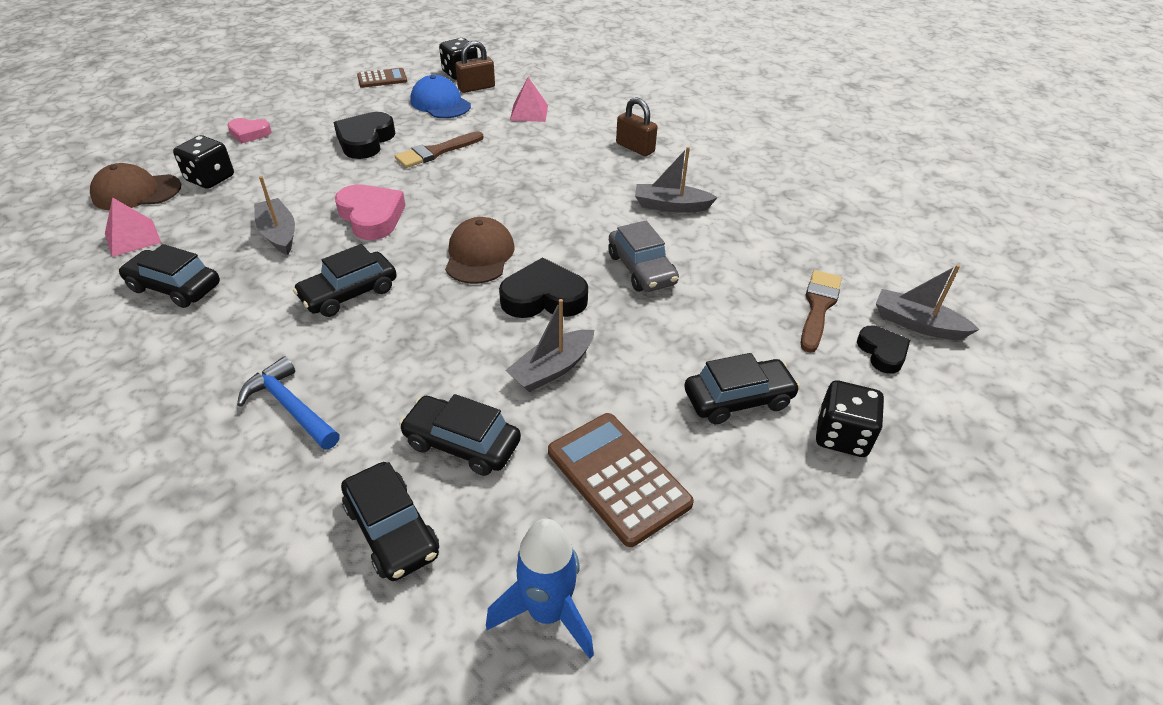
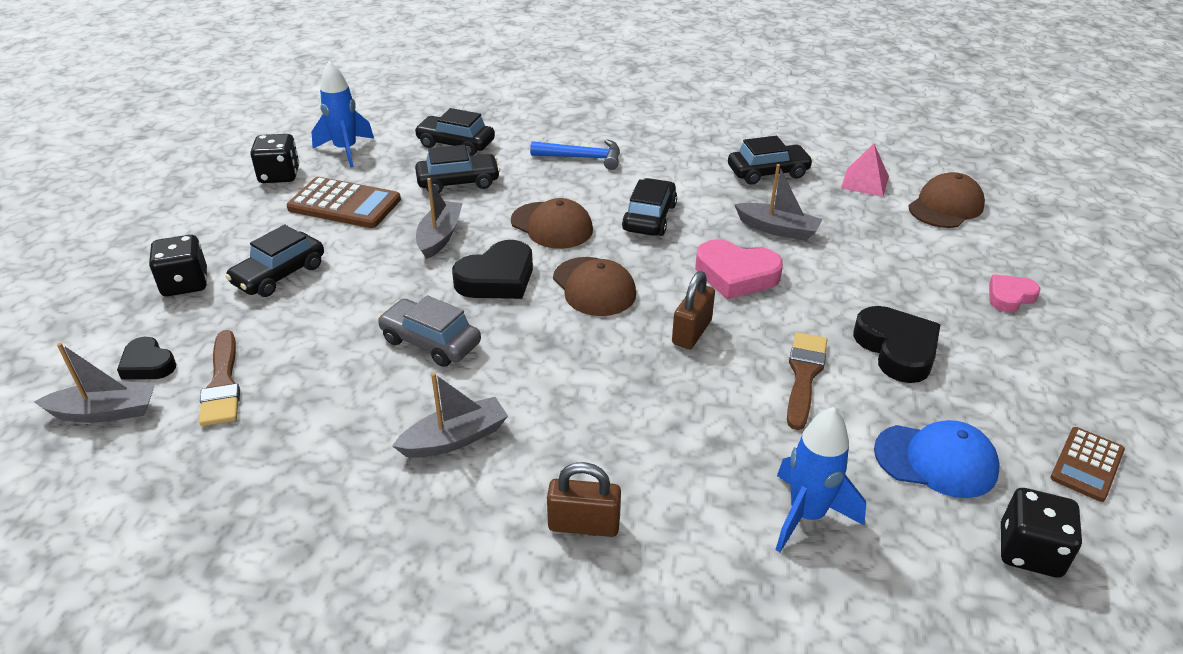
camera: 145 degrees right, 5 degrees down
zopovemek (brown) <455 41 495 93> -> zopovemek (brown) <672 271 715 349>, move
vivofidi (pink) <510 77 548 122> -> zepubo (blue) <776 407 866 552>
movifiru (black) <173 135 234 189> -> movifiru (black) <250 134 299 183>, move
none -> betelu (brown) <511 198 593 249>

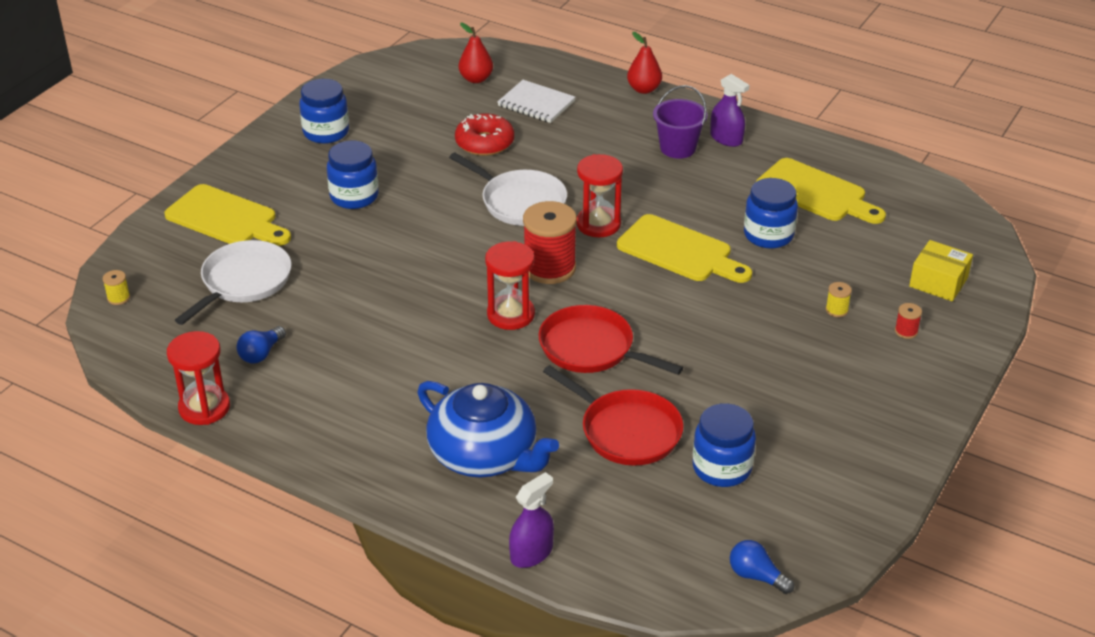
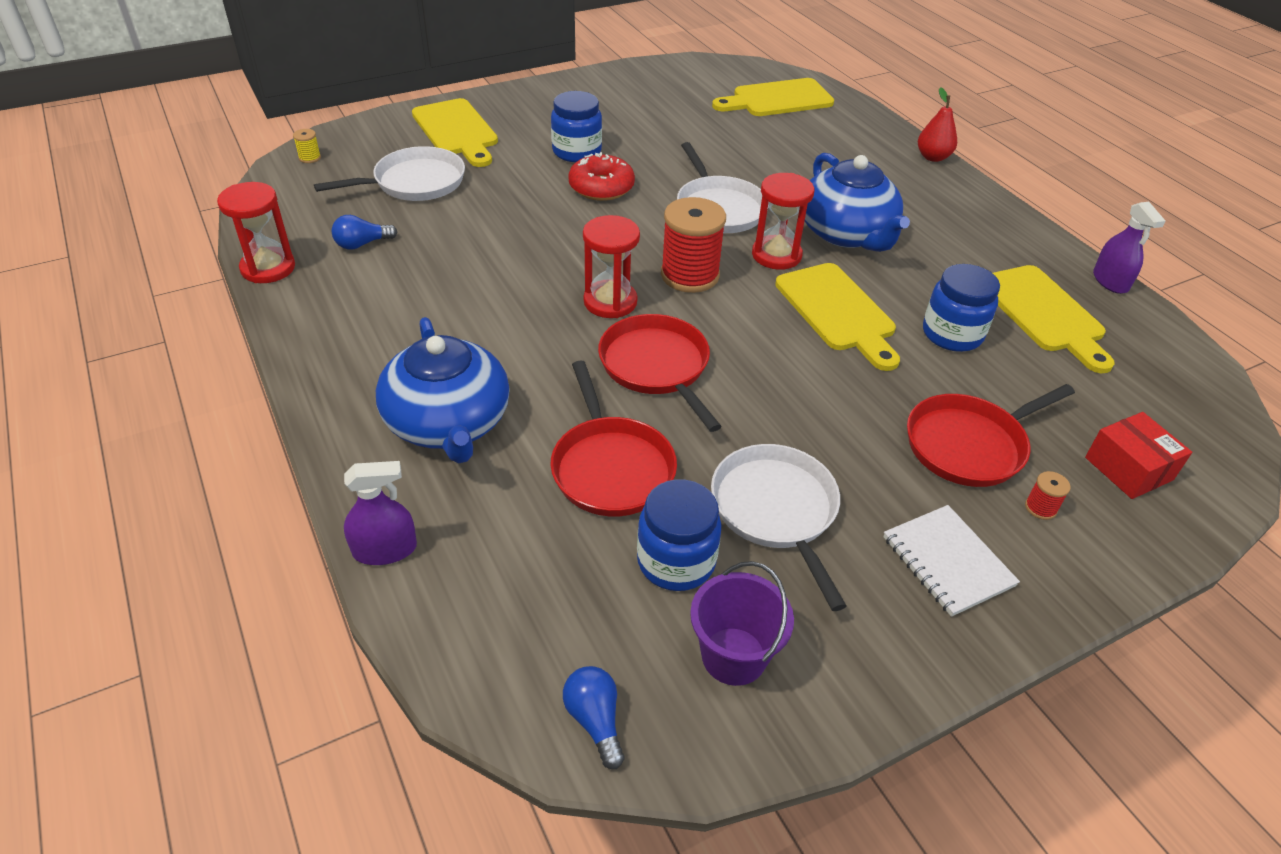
camera: 30 degrees right, 5 degrees up
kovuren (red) <458 23 493 83> -> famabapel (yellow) <712 78 834 116>
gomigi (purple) <710 74 749 147> -> gomigi (purple) <1093 202 1166 294>, move
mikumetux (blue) <299 79 349 144> -> none
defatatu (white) <497 80 575 123> -> defatatu (white) <883 505 1020 617>, move
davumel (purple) <653 85 708 159> -> davumel (purple) <690 561 794 686>, move
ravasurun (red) <455 114 514 156> -> ravasurun (red) <568 152 635 201>, move
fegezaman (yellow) <909 240 973 301> -> fegezaman (red) <1085 412 1192 499>
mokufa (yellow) <826 282 852 317> -> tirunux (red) <907 384 1075 487>
none -> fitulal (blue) <805 153 910 252>
none -> tirunux (white) <711 444 847 611>

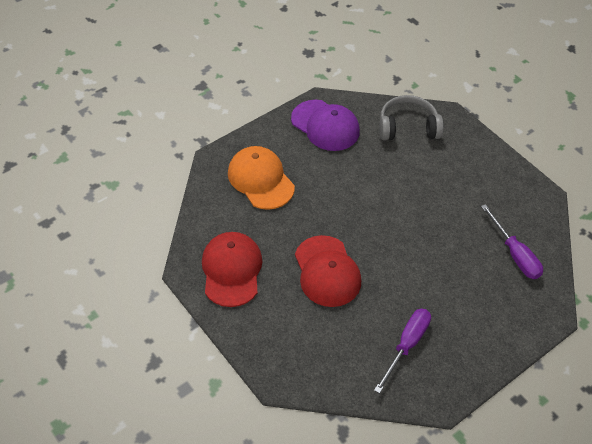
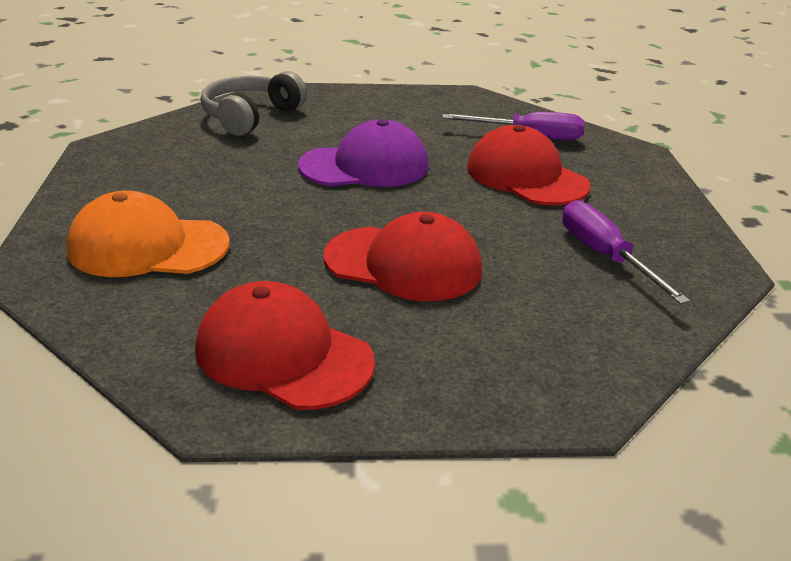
camera: 55 degrees left, 20 degrees down
betelu (purple) <291 100 360 151> -> betelu (purple) <298 119 429 187>, move
none -> betelu (red) <467 125 590 206>

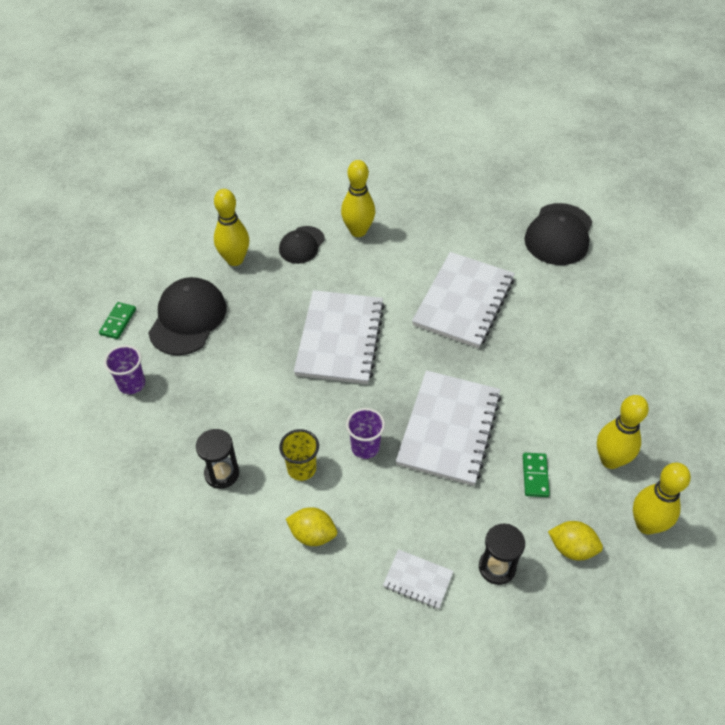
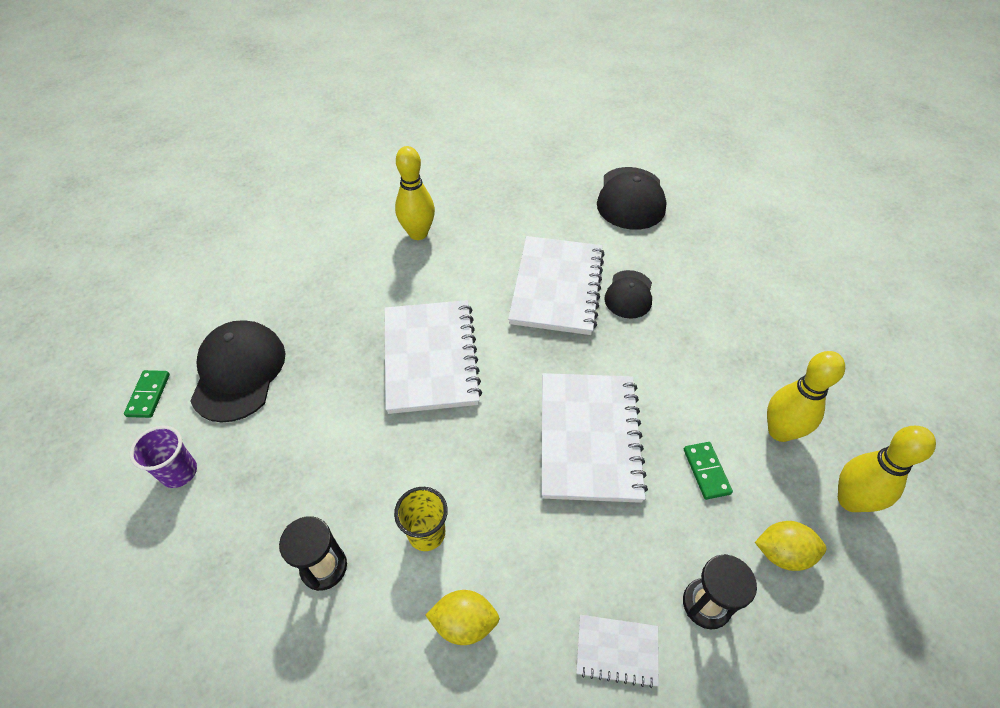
camera: 15 degrees left, 0 degrees up
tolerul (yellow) <214 189 249 266> -> none
betelu (black) <279 226 325 264> -> betelu (black) <605 270 652 319>, move
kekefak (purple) <346 408 385 459> -> none

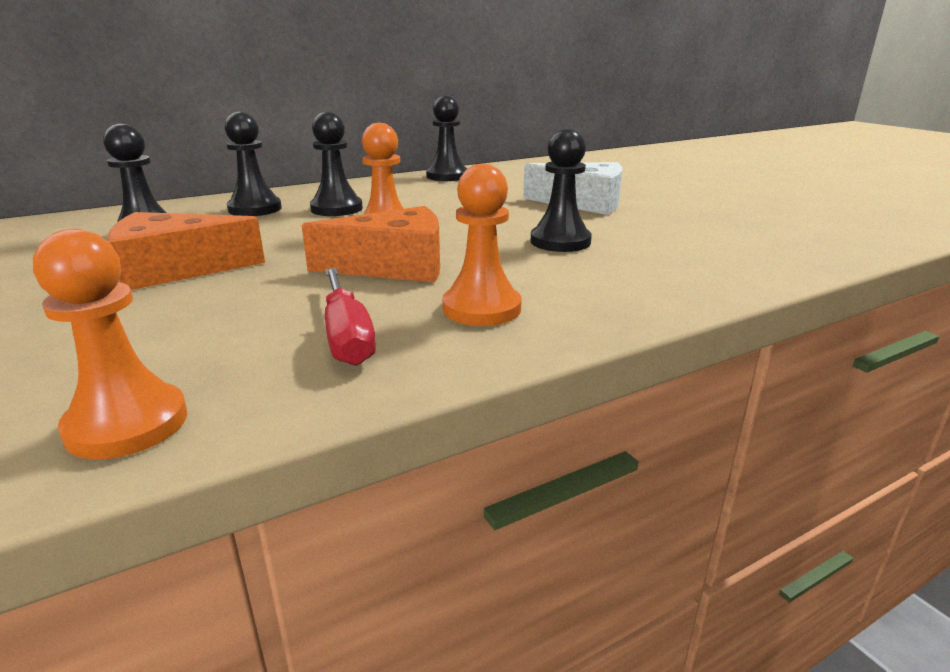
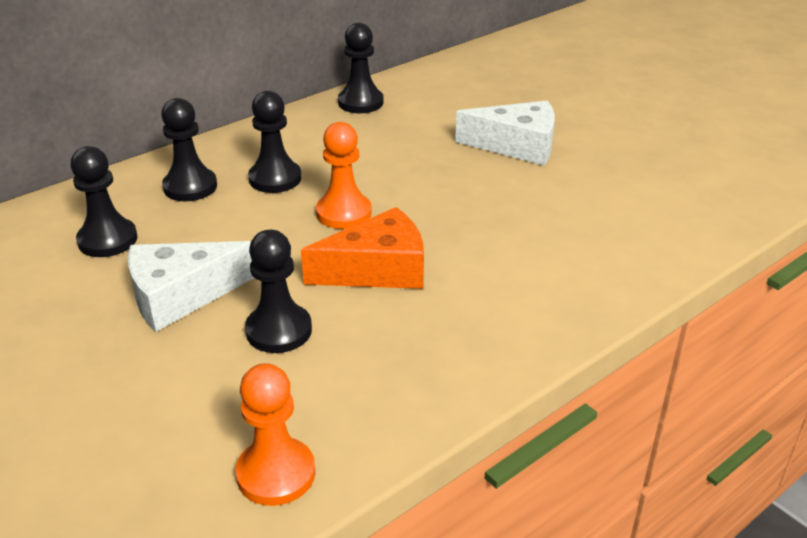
camera: 10 degrees left, 10 degrees up
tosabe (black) <530 128 592 252> -> tosabe (black) <245 230 312 353>, move
tosabe (orange) <442 164 521 326> -> none
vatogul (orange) <108 212 265 290> -> vatogul (white) <128 241 254 332>
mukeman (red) <325 268 376 366> -> none

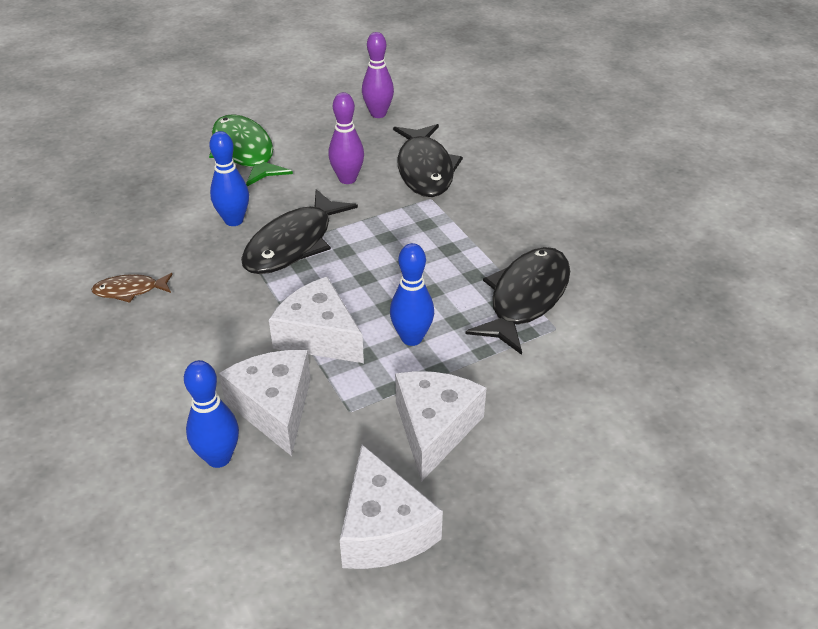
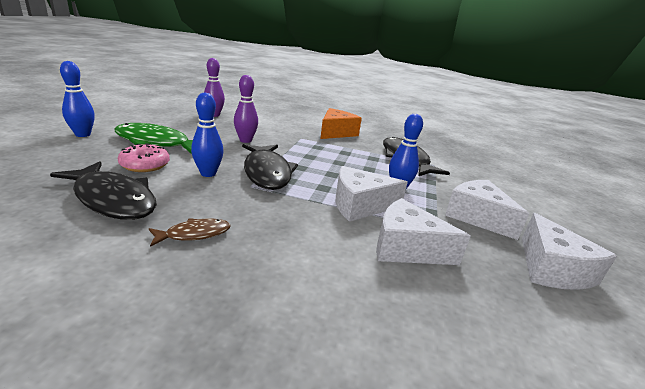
camera: 50 degrees left, 15 degrees down
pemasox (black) <393 124 463 197> -> pemasox (black) <50 161 157 220>, move
pemasox (brown) <91 273 173 303> -> pemasox (brown) <149 218 231 247>, 150 degrees counterclockwise
tolerul (blue) <184 360 239 468> -> tolerul (blue) <60 61 95 137>, move
vatogul (white) <340 444 443 569> -> vatogul (white) <522 213 617 290>, 60 degrees clockwise
none -> vatogul (orange) <320 108 362 139>
none -> ravasurun (pink) <118 144 170 172>

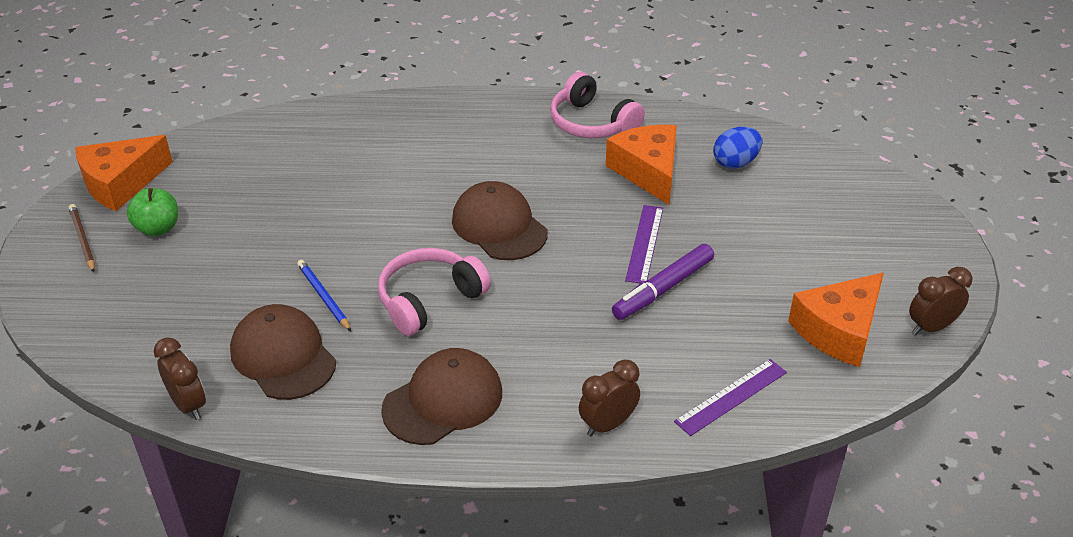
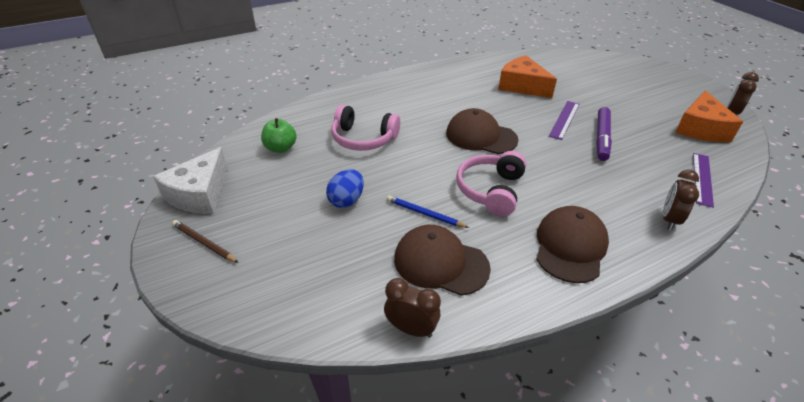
camera: 30 degrees left, 0 degrees up
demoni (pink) <550 72 645 138> -> demoni (pink) <331 105 400 151>, move
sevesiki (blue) <713 127 763 169> -> sevesiki (blue) <326 169 364 208>, move
vatogul (orange) <75 135 173 211> -> vatogul (white) <153 147 228 214>
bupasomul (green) <127 188 178 236> -> bupasomul (green) <261 118 297 153>, move
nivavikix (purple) <625 205 663 284> -> nivavikix (purple) <549 101 580 140>, 45 degrees clockwise

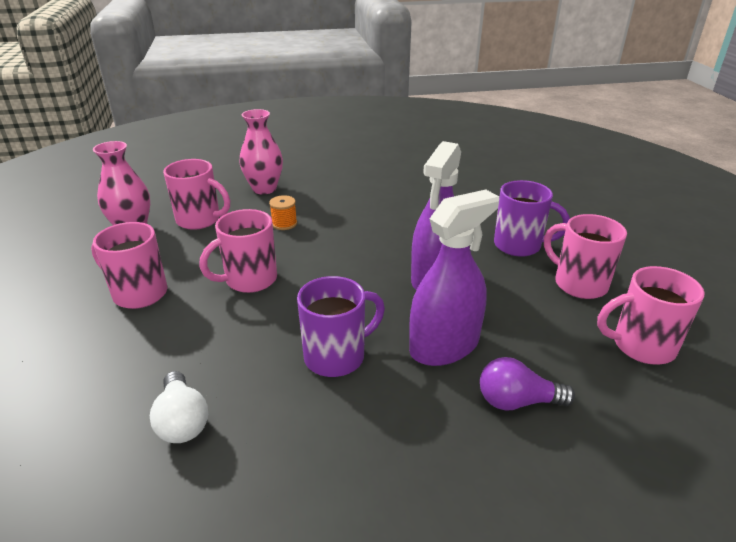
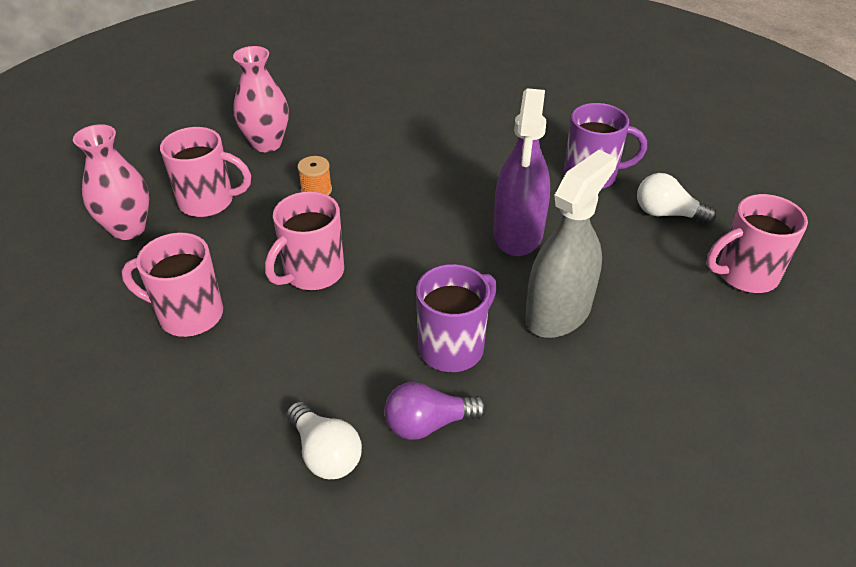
camera: 15 degrees left, 10 degrees up
gomigi (purple) <409 189 499 366> -> gomigi (grey) <525 150 617 338>
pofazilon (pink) <544 214 627 299> -> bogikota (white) <637 173 717 224>
bogikota (purple) <480 357 575 411> -> bogikota (purple) <384 382 487 440>, move

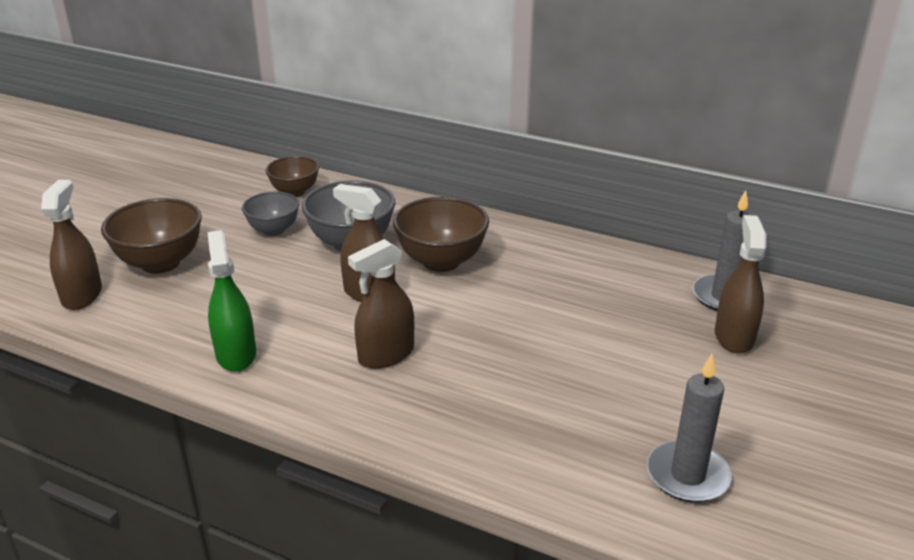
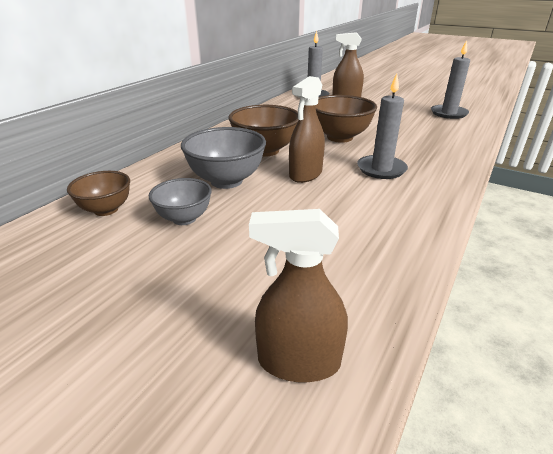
camera: 85 degrees left, 0 degrees up
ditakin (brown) <101 198 202 274> -> ditakin (brown) <315 95 377 143>, move
gomigi (green) <208 230 256 372> -> none
gomigi (brown) <348 239 414 369> -> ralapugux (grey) <357 74 408 179>

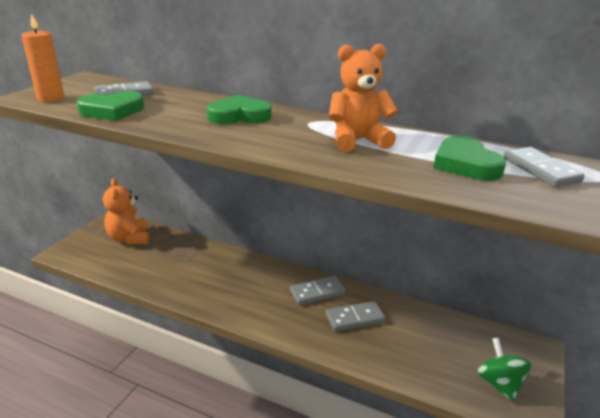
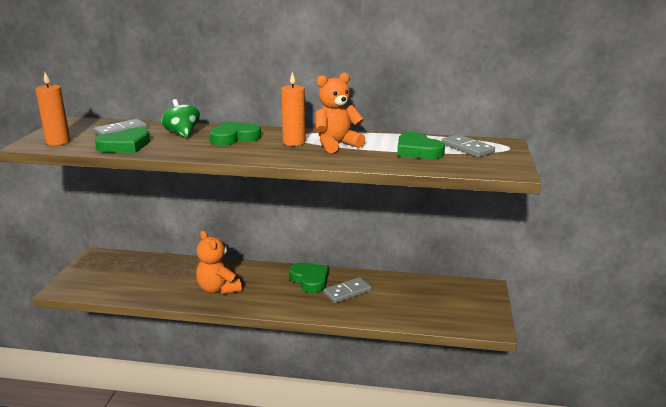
camera: 15 degrees left, 5 degrees down
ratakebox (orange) <103 178 149 245> -> ratakebox (orange) <196 230 242 295>, move
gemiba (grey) <290 276 345 305> -> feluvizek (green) <289 263 328 293>
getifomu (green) <477 338 531 402> -> getifomu (green) <161 99 200 138>, move
none -> ralapugux (orange) <281 72 306 146>

